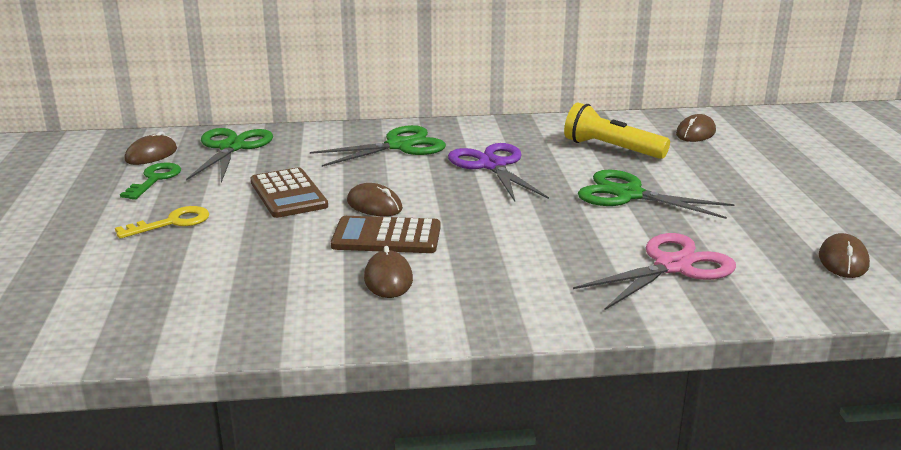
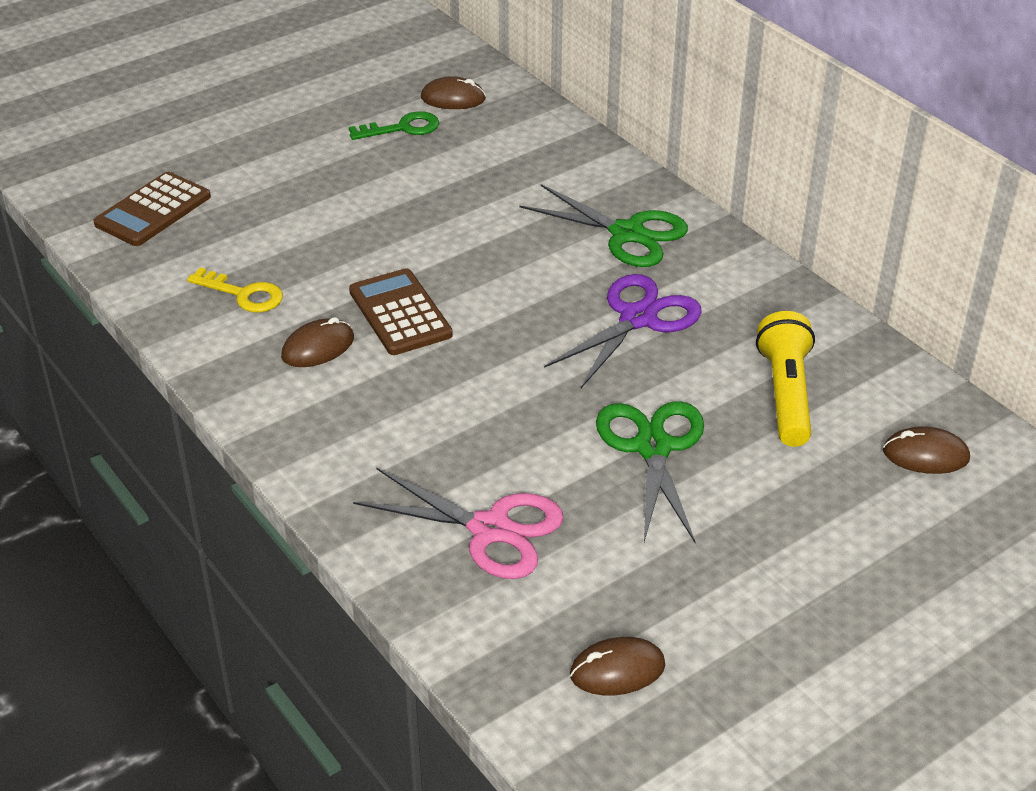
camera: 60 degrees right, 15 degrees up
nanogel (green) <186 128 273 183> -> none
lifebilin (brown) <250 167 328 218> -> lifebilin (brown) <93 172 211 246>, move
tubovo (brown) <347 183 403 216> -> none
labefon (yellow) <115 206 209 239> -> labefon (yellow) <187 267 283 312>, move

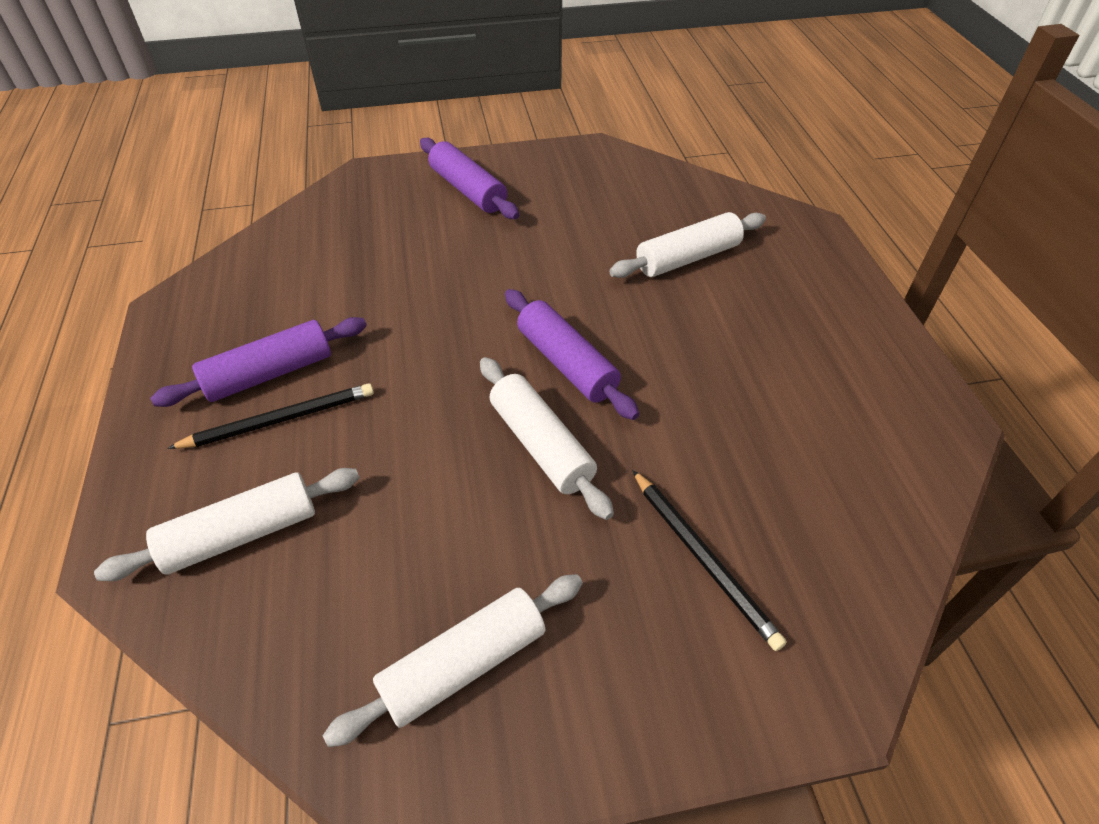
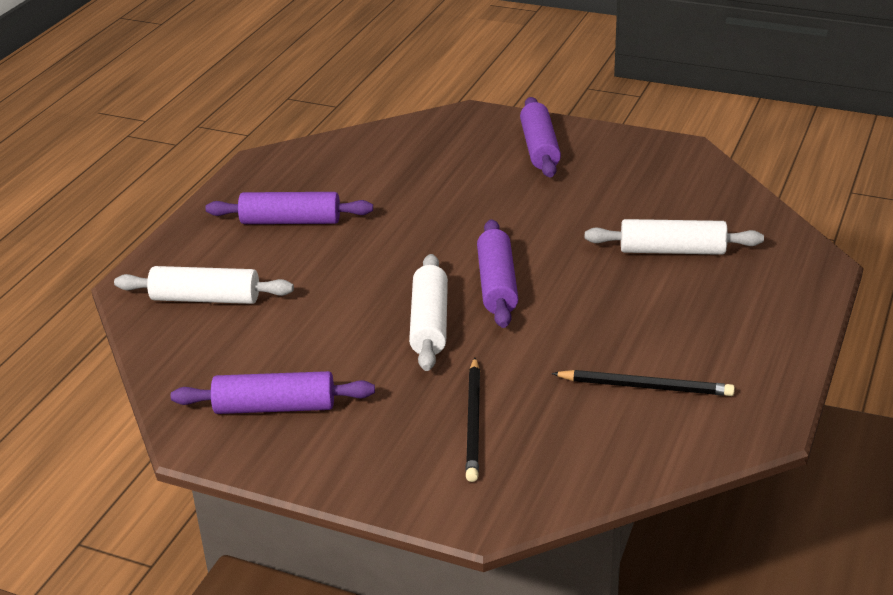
camera: 35 degrees right, 15 degrees down
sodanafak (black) <167 383 374 449> -> sodanafak (black) <551 370 735 396>, move
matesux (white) <323 574 583 747> -> matesux (purple) <171 371 375 414>

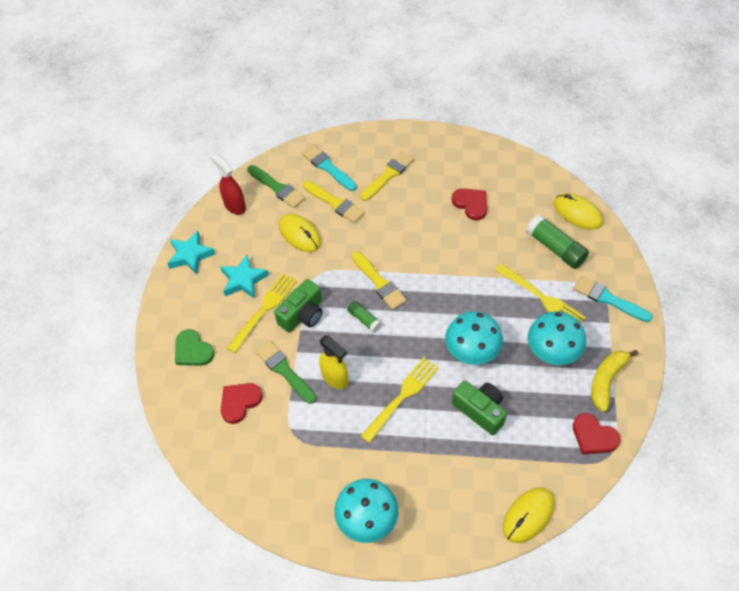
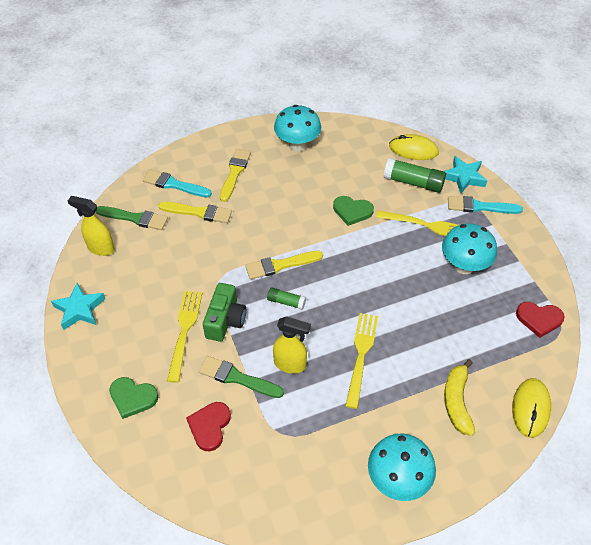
camera: 30 degrees left, 5 degrees down
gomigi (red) <210 153 246 215> -> gomigi (yellow) <68 196 115 256>
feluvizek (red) <452 188 487 221> -> none
tubovo (yellow) <279 214 321 252> -> none
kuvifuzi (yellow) <352 251 407 310> -> kuvifuzi (yellow) <245 251 323 279>, 135 degrees clockwise
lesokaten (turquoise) <220 255 269 299> -> lesokaten (turquoise) <444 156 487 193>, move
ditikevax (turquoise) <445 311 503 365> -> ditikevax (turquoise) <274 105 321 152>, move
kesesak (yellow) <591 350 638 412> -> kesesak (yellow) <444 359 475 436>, move
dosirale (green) <452 380 507 435> -> none
none -> feluvizek (green) <333 196 374 226>

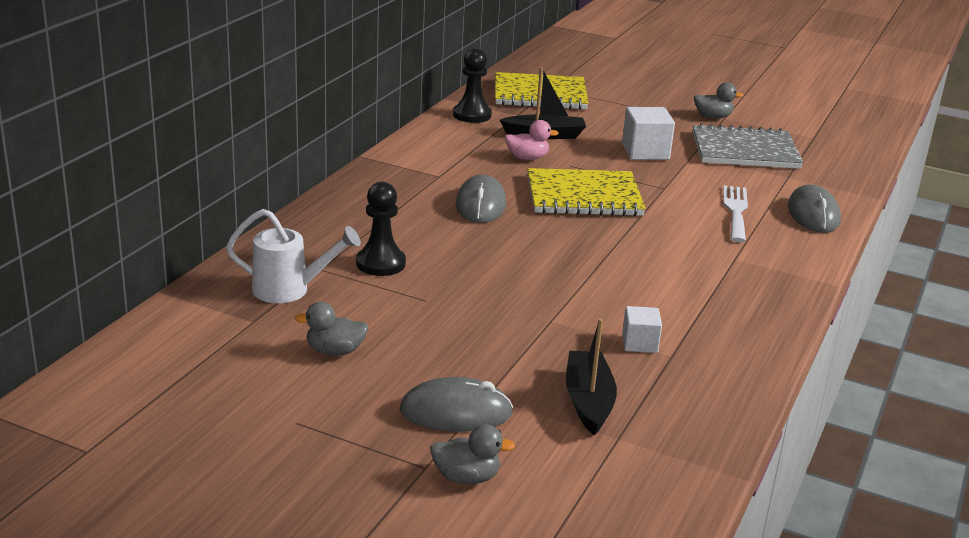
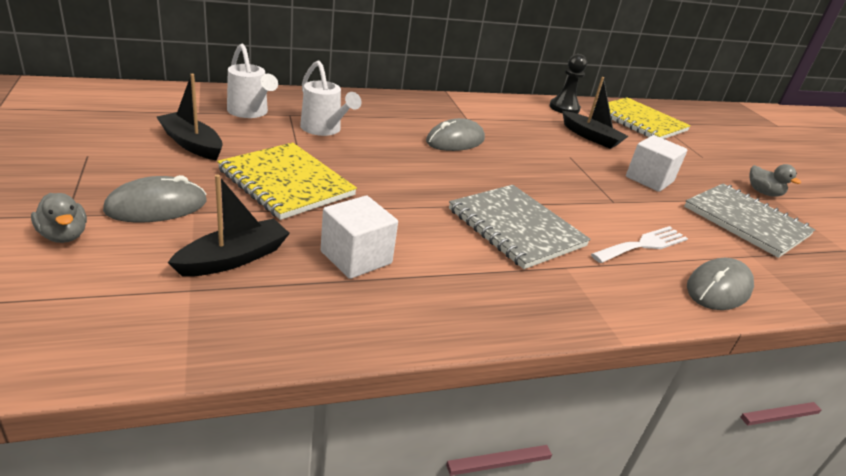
camera: 45 degrees right, 5 degrees up
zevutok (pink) <505 120 559 160> -> none
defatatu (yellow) <527 168 646 216> -> defatatu (yellow) <217 142 357 220>, move
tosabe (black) <356 182 406 276> -> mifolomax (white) <300 61 361 136>
zevutok (grey) <295 302 368 356> -> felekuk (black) <157 74 223 161>
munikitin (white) <622 306 662 353> -> munikitin (white) <321 196 398 279>, x1.63
tubovo (grey) <399 377 513 432> -> tubovo (grey) <103 175 207 223>, 75 degrees counterclockwise
none -> defatatu (grey) <449 185 591 269>

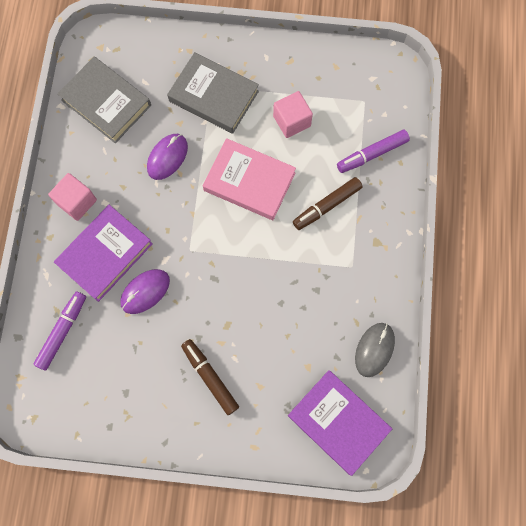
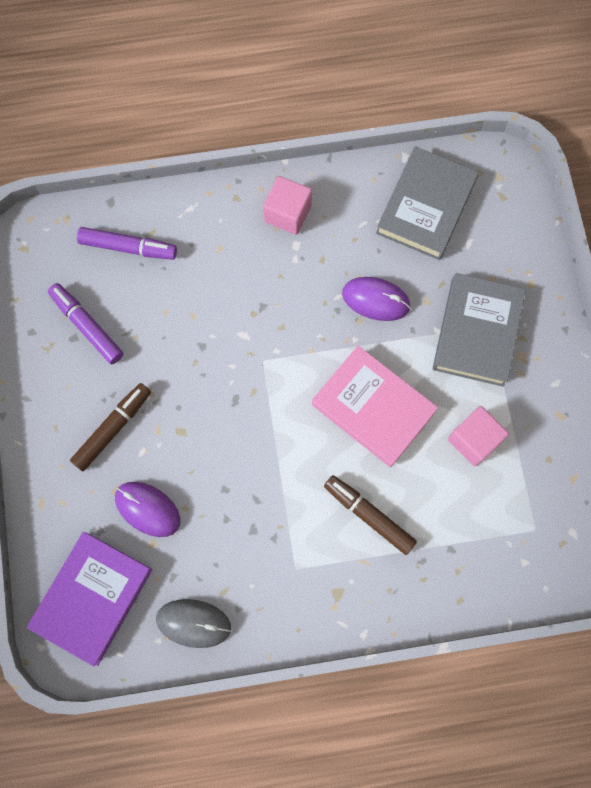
camera: 75 degrees right, 0 degrees up
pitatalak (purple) <337 130 410 173> -> pitatalak (purple) <48 283 124 364>, move
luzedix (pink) <203 138 296 220> -> luzedix (pink) <312 346 438 467>, 60 degrees counterclockwise
luzedix (purple) <54 205 153 302> -> none
tubovo (purple) <120 269 170 314> -> tubovo (purple) <115 482 180 537>, move

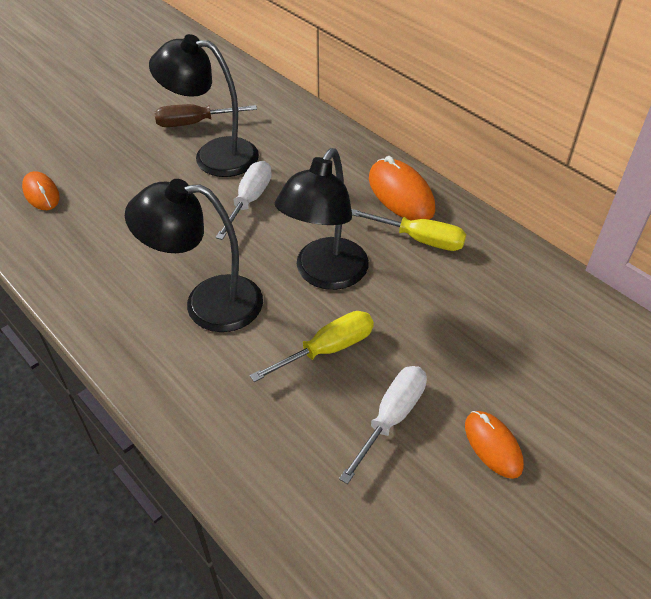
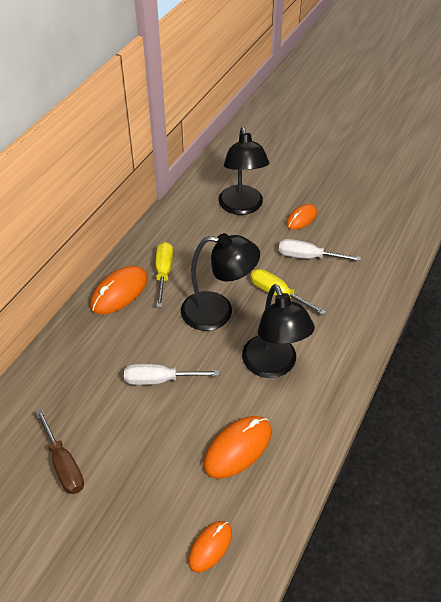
camera: 110 degrees left, 0 degrees up
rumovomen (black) <149 34 259 177> -> rumovomen (black) <219 127 269 215>, move
none -> tubovo (orange) <203 416 272 479>

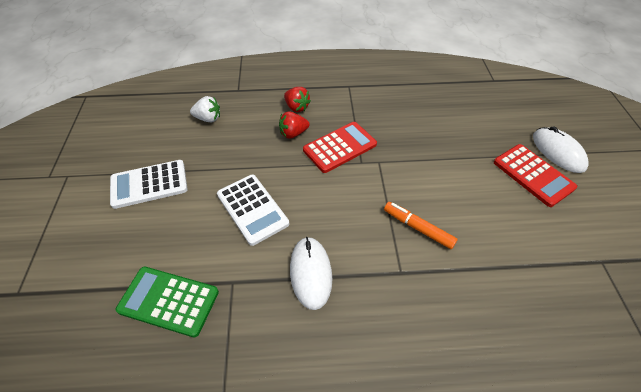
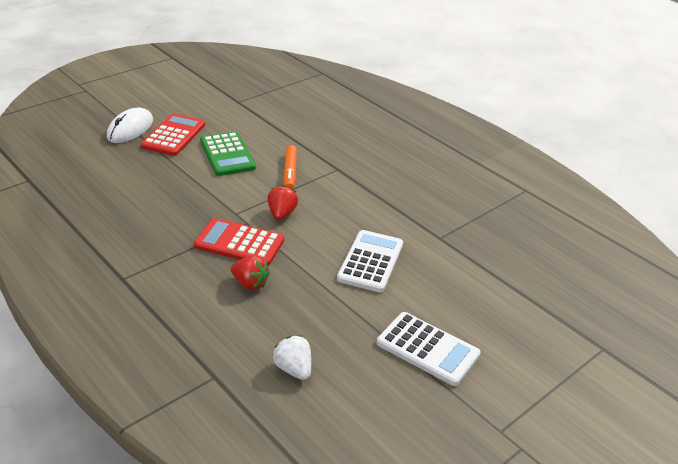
camera: 130 degrees left, 15 degrees down
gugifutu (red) <284 87 311 112> -> gugifutu (red) <267 185 298 220>, move
tubovo (white) <290 237 332 310> -> none
lifebilin (green) <116 267 219 337> -> lifebilin (green) <200 131 256 176>, move

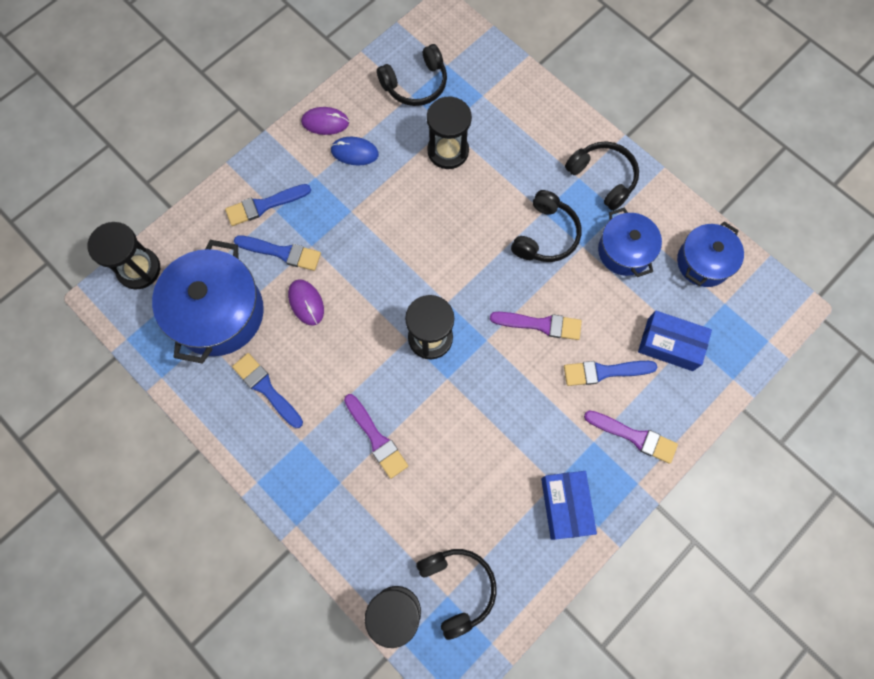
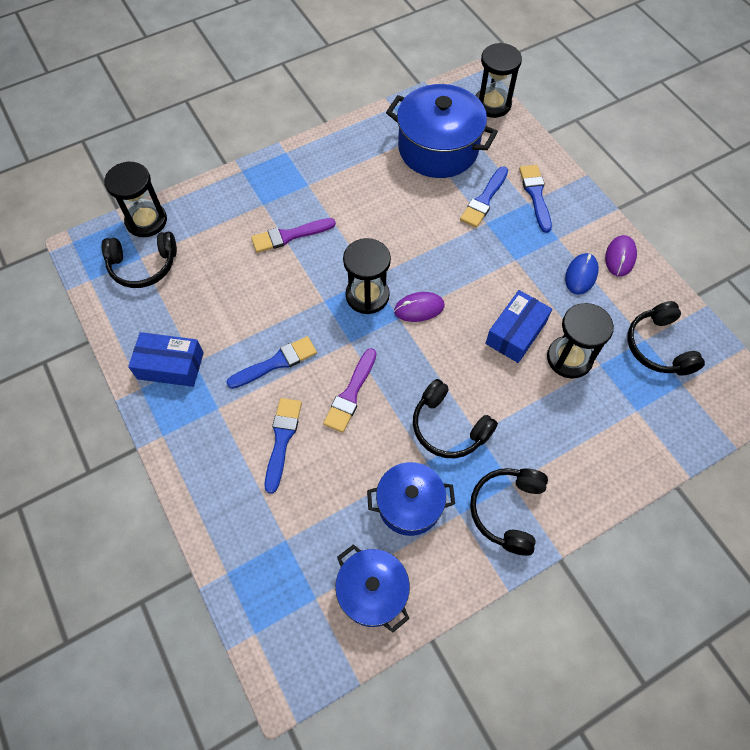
camera: 105 degrees right, 10 degrees down
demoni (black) <565 141 639 211> -> demoni (black) <470 468 548 556>, 135 degrees clockwise
tubovo (purple) <288 279 324 326> -> tubovo (purple) <394 292 445 322>, move
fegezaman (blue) <638 311 712 371> -> fegezaman (blue) <485 290 552 363>, move
kuvifuzi (blue) <232 353 303 428> -> kuvifuzi (blue) <226 336 317 389>, move
kuvifuzi (purple) <584 410 678 464> -> none

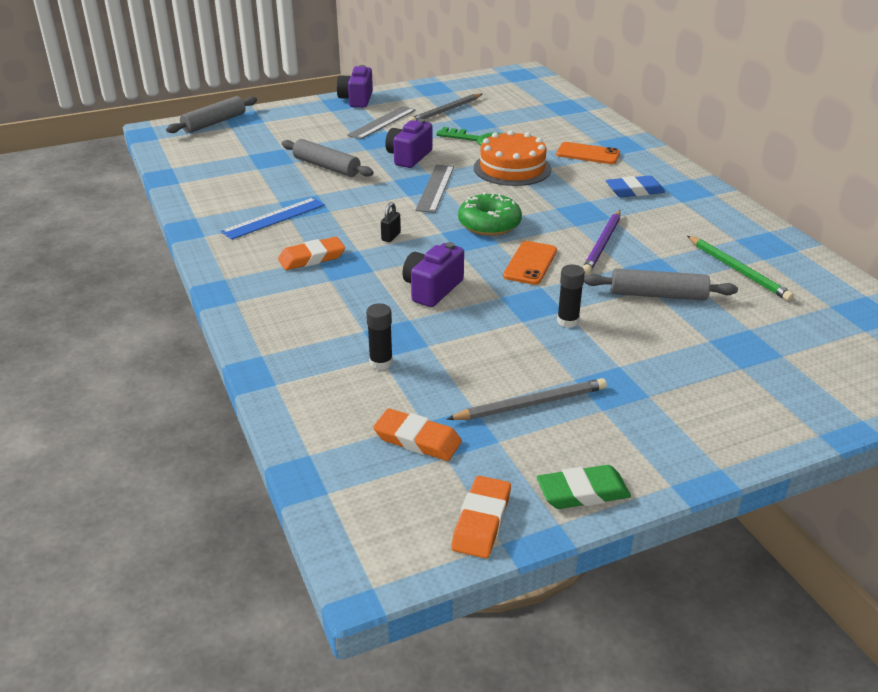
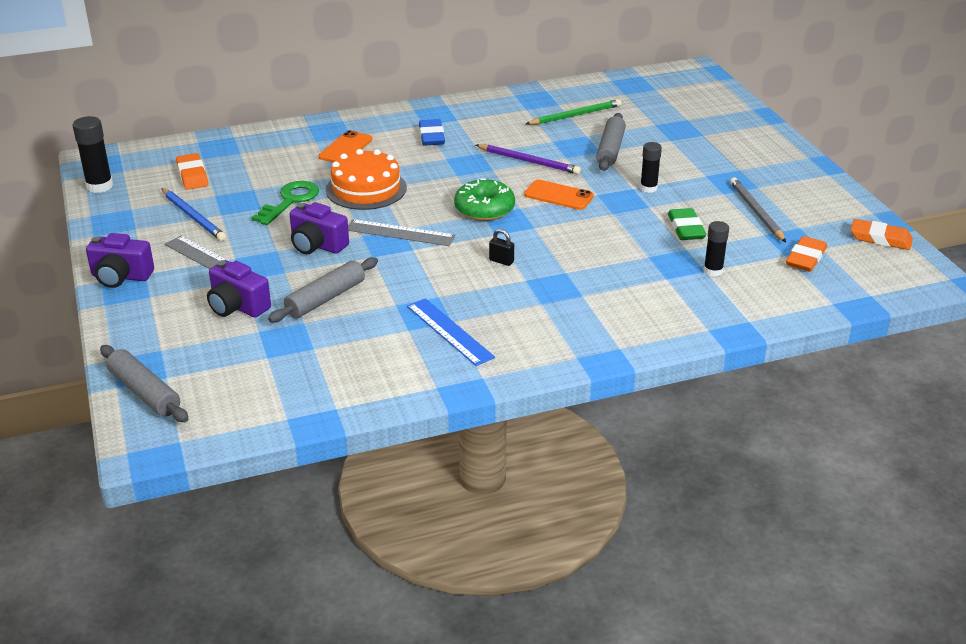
camera: 85 degrees left, 0 degrees up
sodanafak (grey) <408 93 482 121> -> sodanafak (blue) <161 188 226 241>
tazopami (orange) <278 237 345 270> -> tazopami (orange) <176 153 208 190>, move
dosirale (purple) <402 242 464 307> -> dosirale (purple) <207 260 271 317>, move
tazopami (green) <537 465 631 509> -> tazopami (green) <668 208 706 240>, move
none -> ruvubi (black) <72 116 113 193>

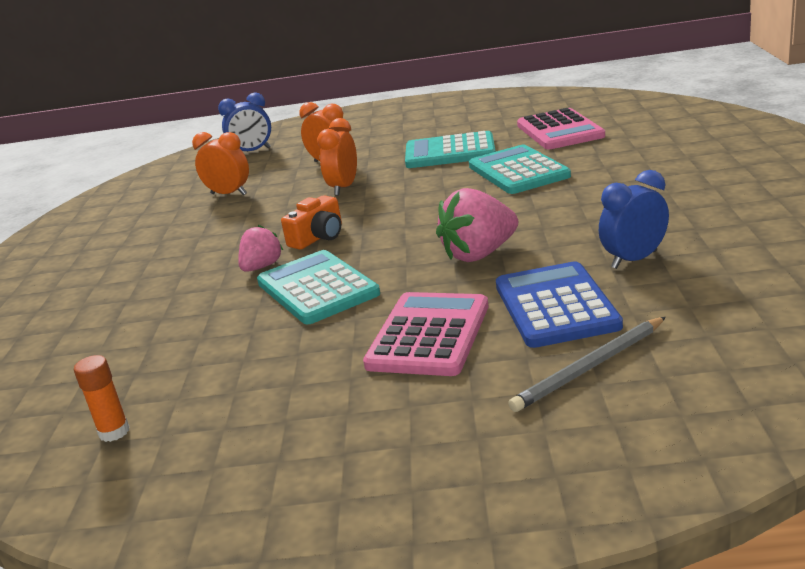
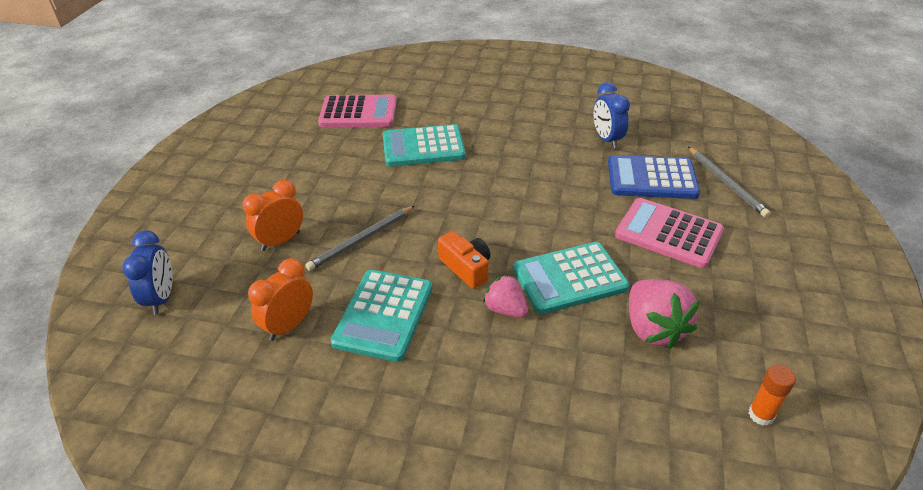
camera: 80 degrees left, 15 degrees up
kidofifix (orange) <317 118 357 196> -> sodanafak (grey) <305 206 415 271>
lifebilin (turquoise) <405 131 496 168> -> lifebilin (turquoise) <331 270 432 362>, move
gugifutu (pink) <436 188 518 262> -> gugifutu (pink) <629 279 700 349>, move

